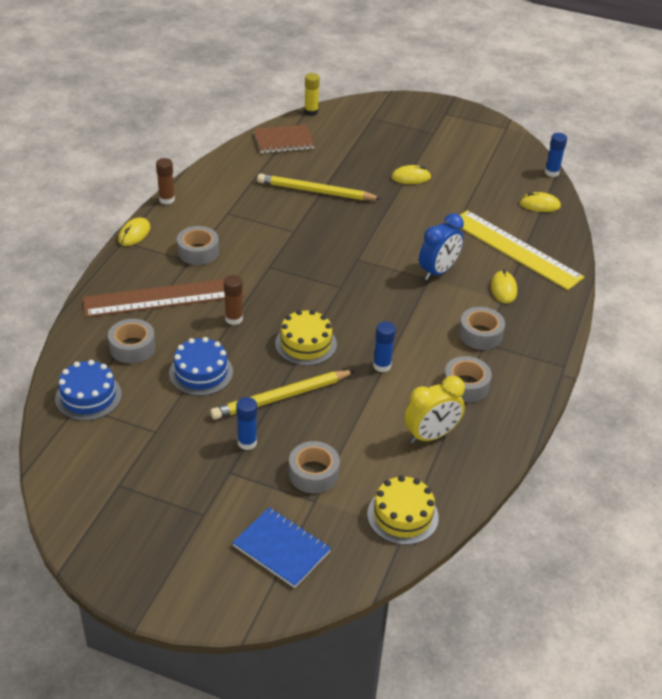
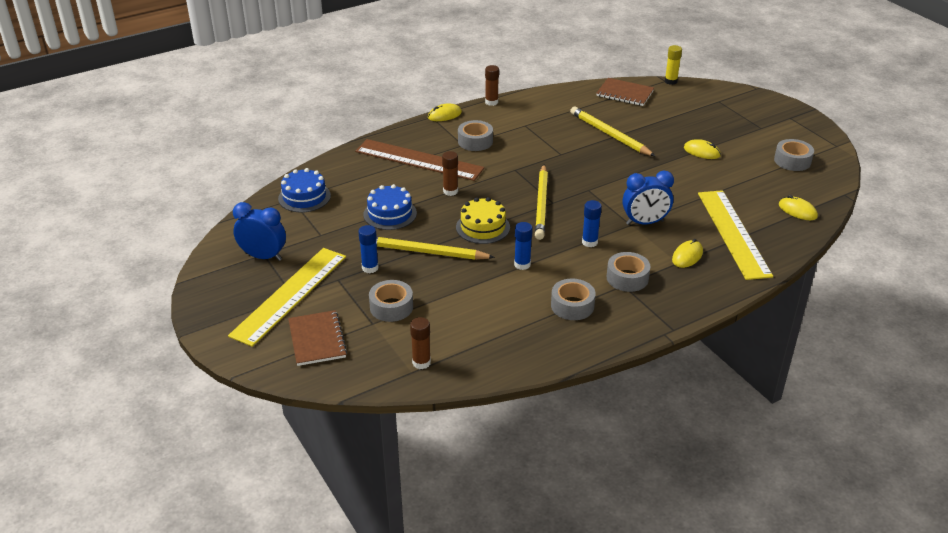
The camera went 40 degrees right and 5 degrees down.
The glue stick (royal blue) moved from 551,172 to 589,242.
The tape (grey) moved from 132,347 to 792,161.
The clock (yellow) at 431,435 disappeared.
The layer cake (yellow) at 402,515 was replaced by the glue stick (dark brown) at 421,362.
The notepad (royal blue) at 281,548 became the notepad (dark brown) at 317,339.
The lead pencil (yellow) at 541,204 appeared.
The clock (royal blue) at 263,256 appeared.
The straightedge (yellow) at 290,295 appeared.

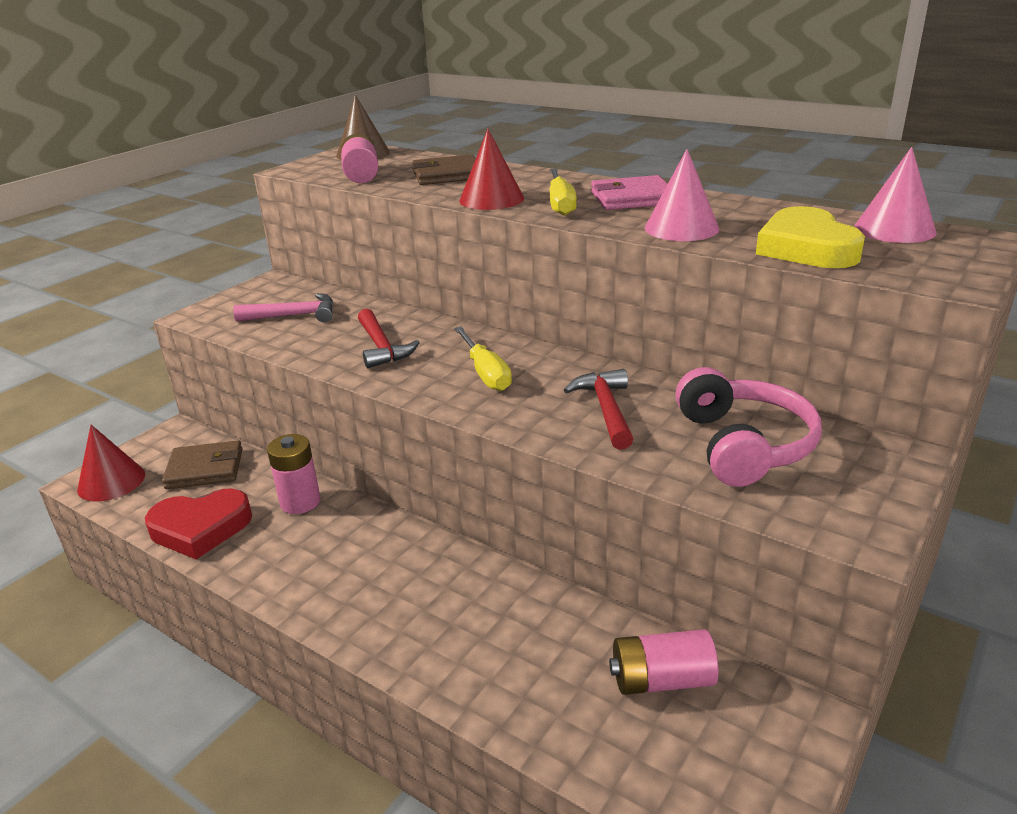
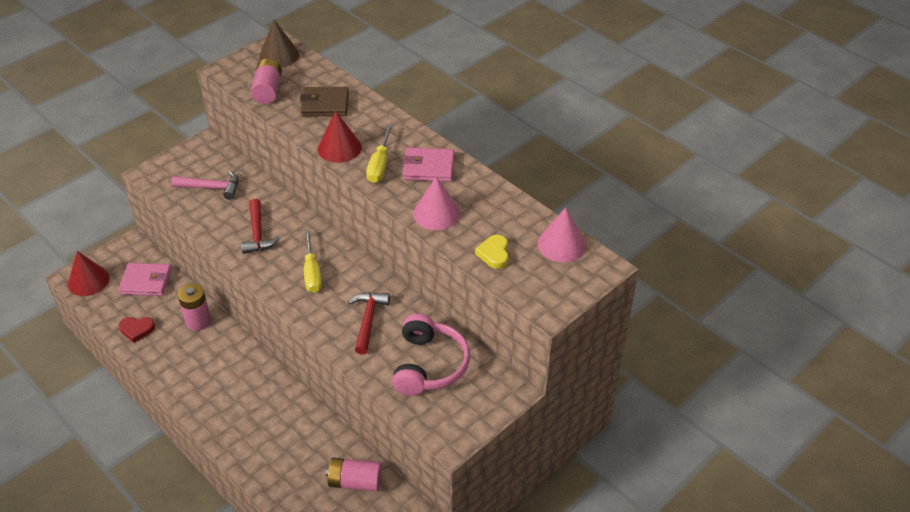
The camera went 10 degrees right and 15 degrees up.
The heart (yellow) at 806,248 changed to 0.57 times the size.
The wallet (dark brown) at 205,469 became the wallet (rosy) at 146,282.
The heart (scarlet) at 201,528 changed to 0.57 times the size.

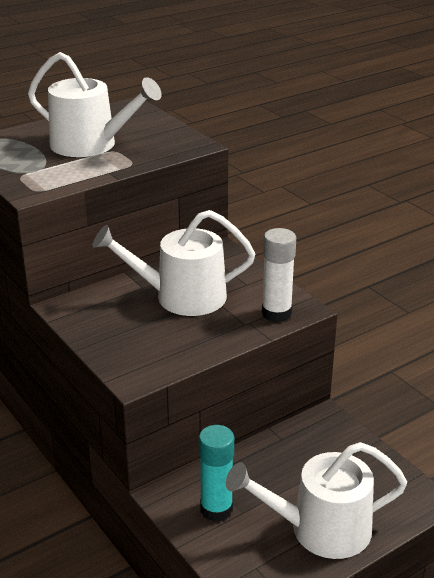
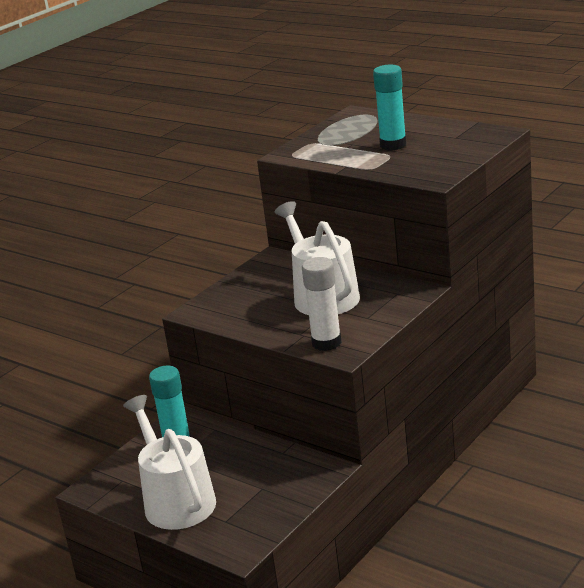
The camera went 75 degrees right and 5 degrees down.
The watering can (white) at 91,145 was replaced by the glue stick (turquoise) at 393,145.

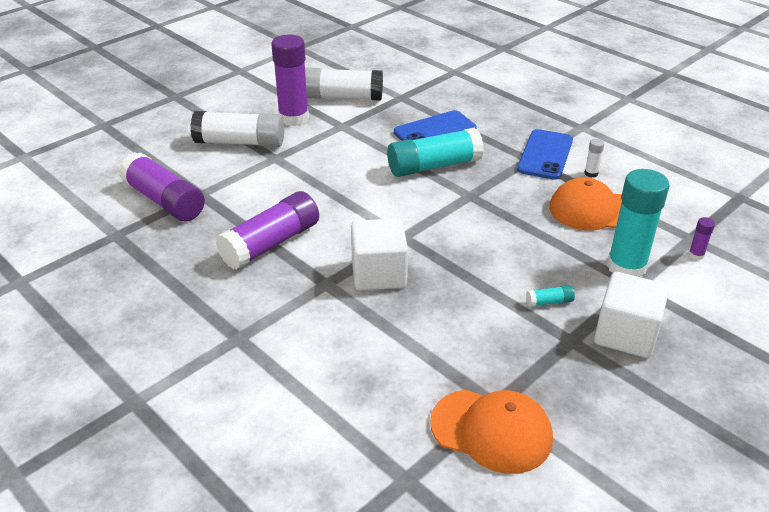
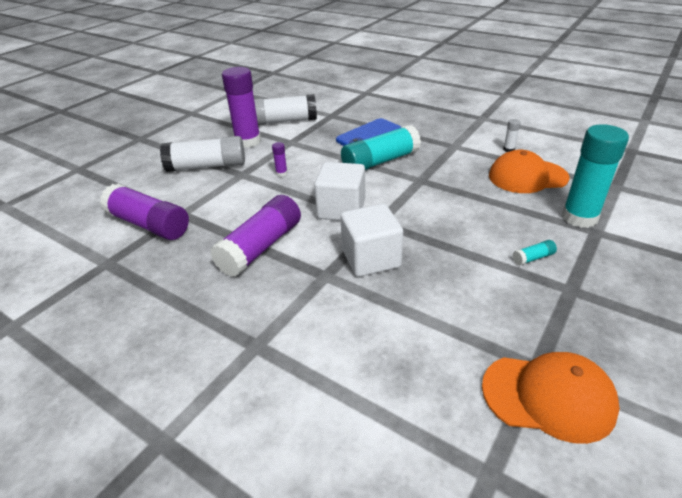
The camera went 10 degrees left and 0 degrees up.
The mobile phone (royal blue) at 545,155 disappeared.
The glue stick (violet) moved from 696,255 to 281,173.
The block (white) moved from 625,334 to 341,209.

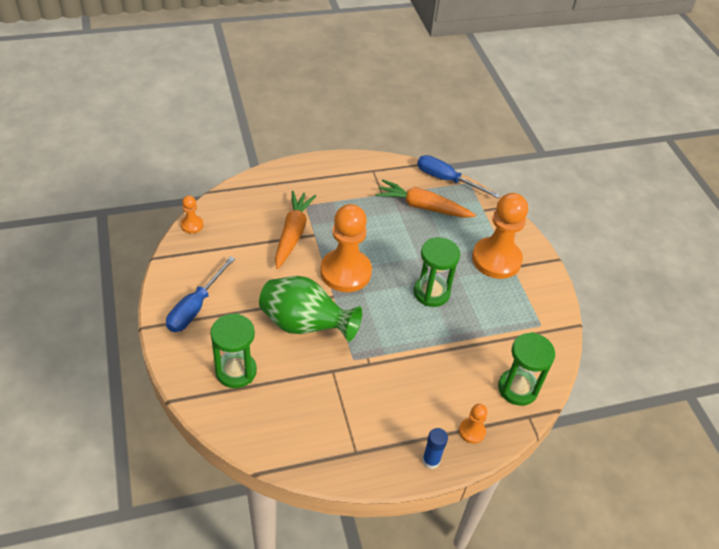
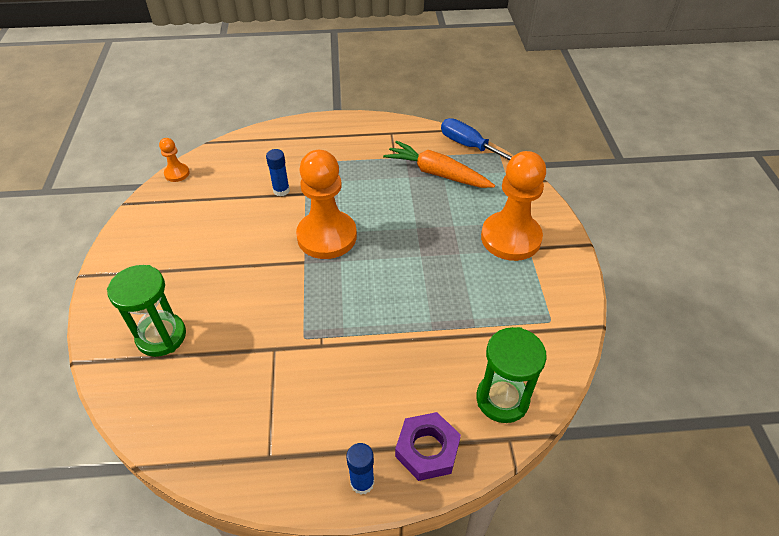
The camera went 15 degrees right and 0 degrees up.
The toy carrot (orange-coloured) at 293,234 was replaced by the glue stick (royal blue) at 281,190.
The sand timer (green) at 431,292 disappeared.
The screwdriver (royal blue) at 195,307 disappeared.
The tall vase (green) at 305,325 disappeared.
The pawn (orange-coloured) at 472,431 was replaced by the nut (violet) at 427,449.

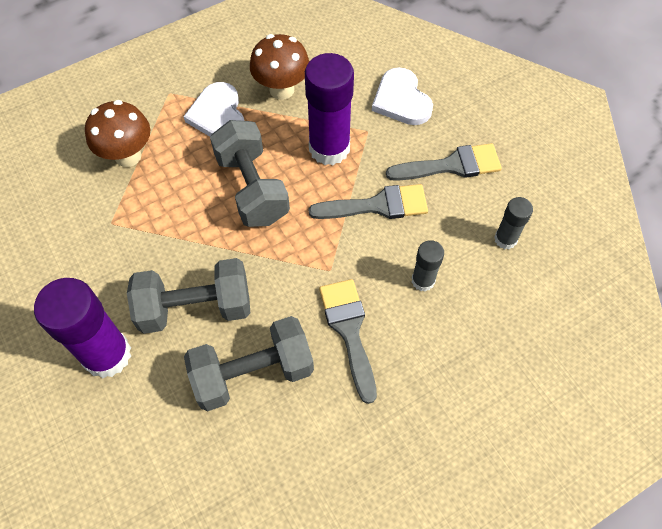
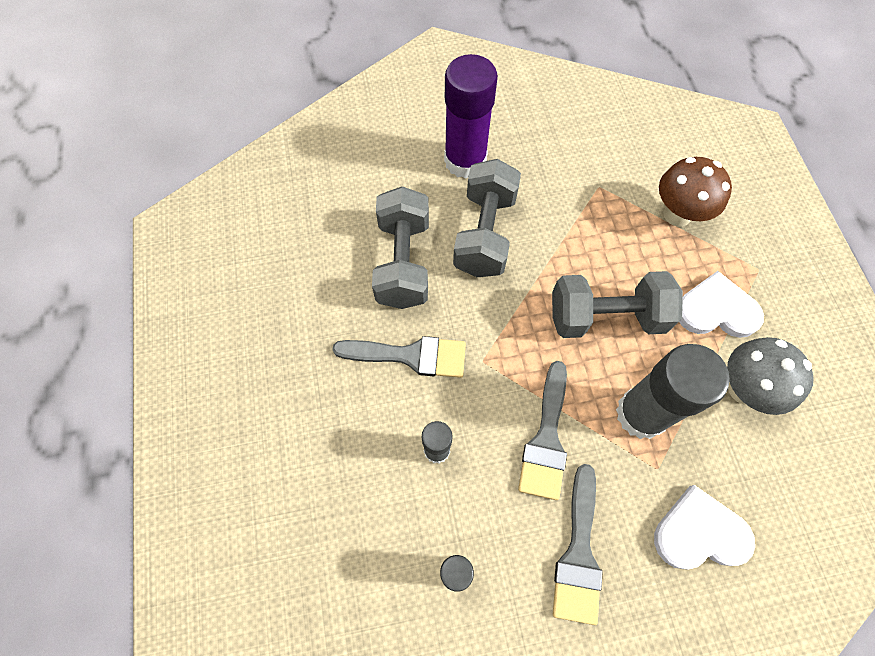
The camera went 110 degrees right and 5 degrees up.
The toadstool (dark brown) at 282,90 became the toadstool (grey) at 743,389.
The glue stick (violet) at 329,148 became the glue stick (grey) at 641,414.

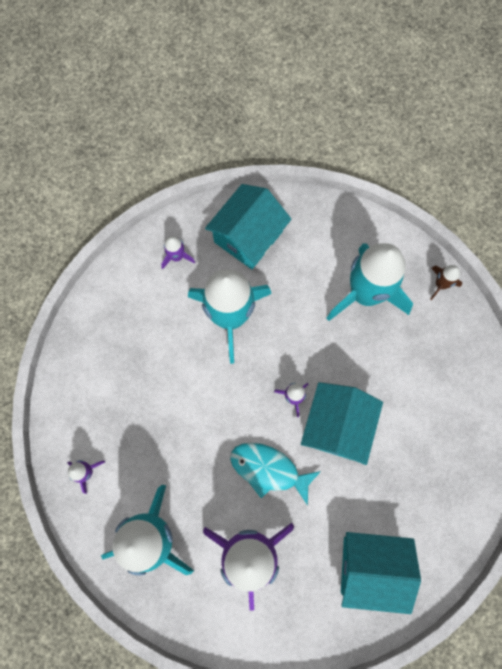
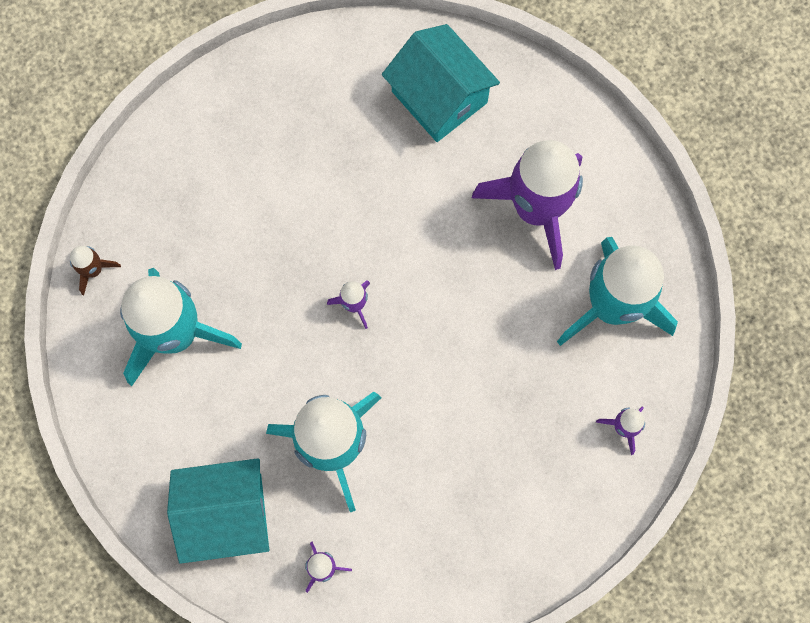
The camera went 135 degrees left and 0 degrees up.
The cottage (turquoise) at 337,426 disappeared.
The fish figure (turquoise) at 269,469 disappeared.

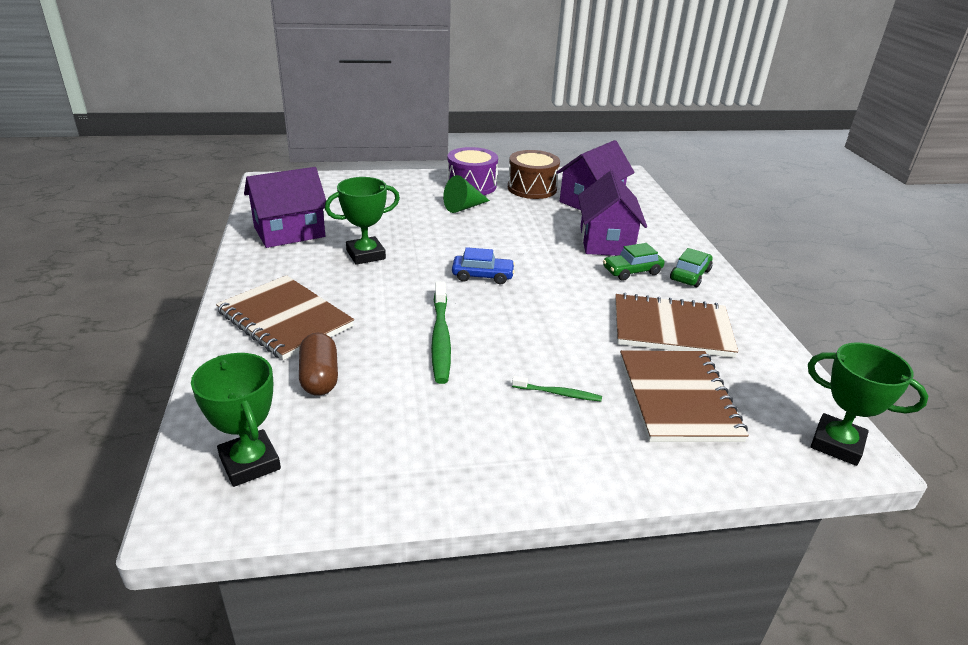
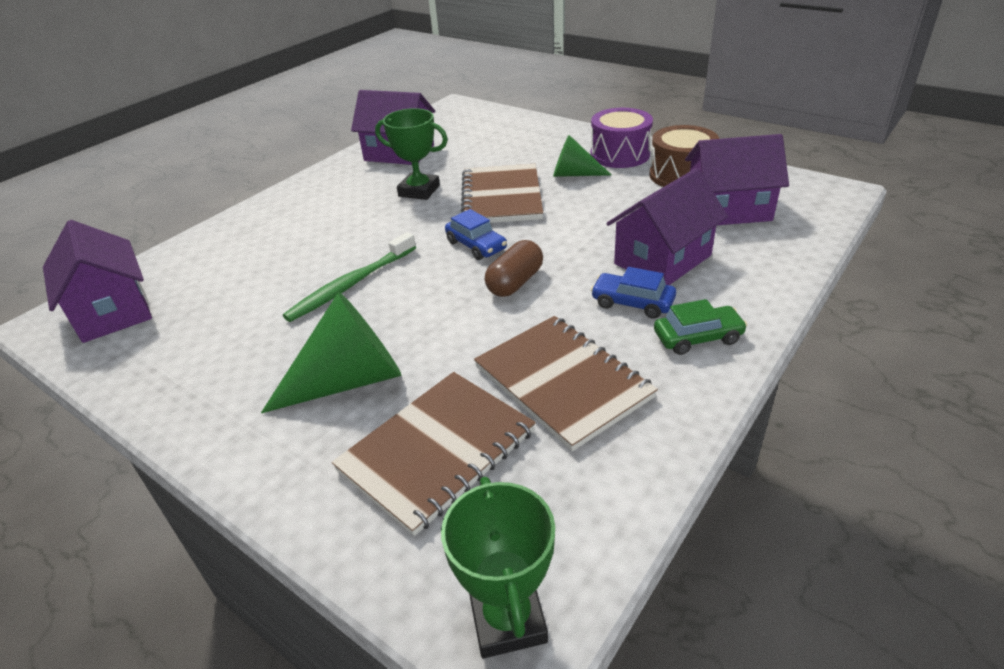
The camera went 50 degrees right and 5 degrees up.
The car (green) at 632,271 became the car (royal blue) at 632,303.
The notepad (dark brown) moved from 285,319 to 501,197.
The capsule (dark brown) moved from 319,377 to 515,282.
The prize cup (green) at 250,463 was replaced by the cottage (violet) at 112,311.
The dental brush (green) at 558,393 was replaced by the cone shape (green) at 349,380.

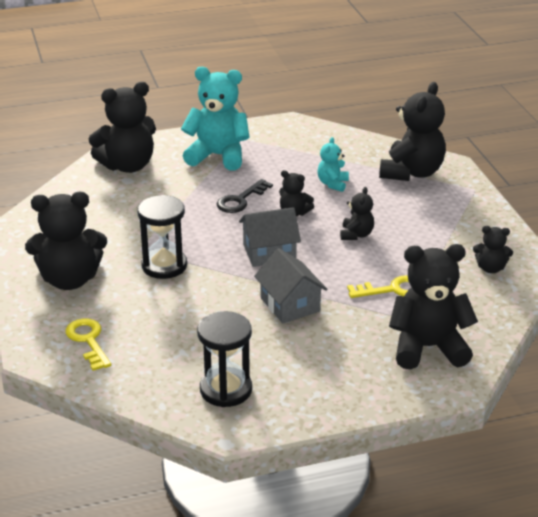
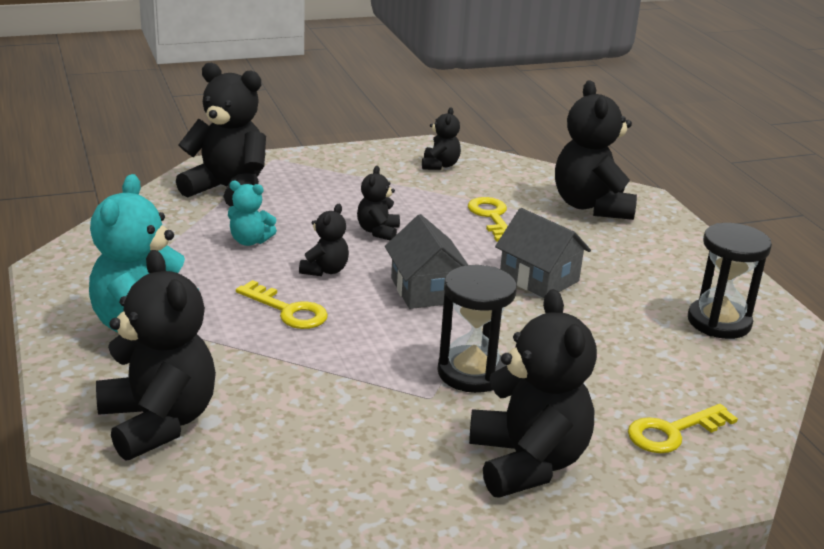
The camera went 95 degrees left and 5 degrees down.
The door key (jet-black) at 240,200 became the door key (yellow) at 288,310.
The teddy bear (jet-black) at 356,235 turned 90 degrees counterclockwise.
The cottage (grey) at 290,304 turned 75 degrees clockwise.

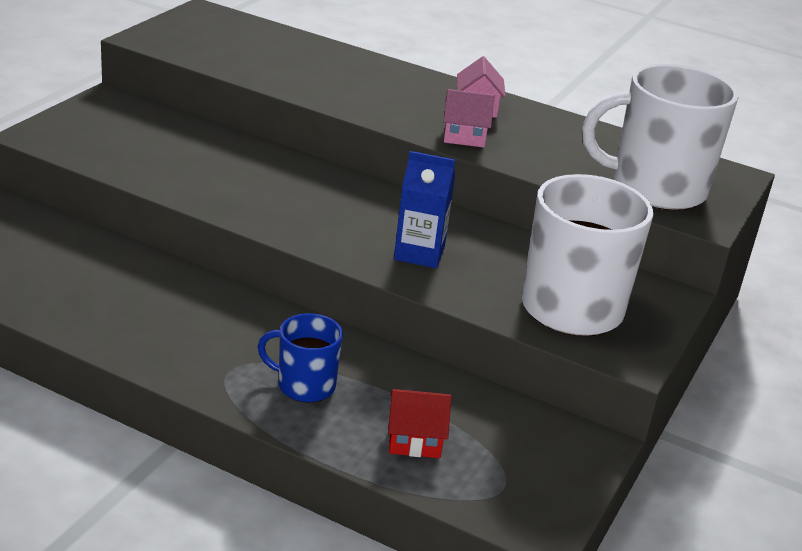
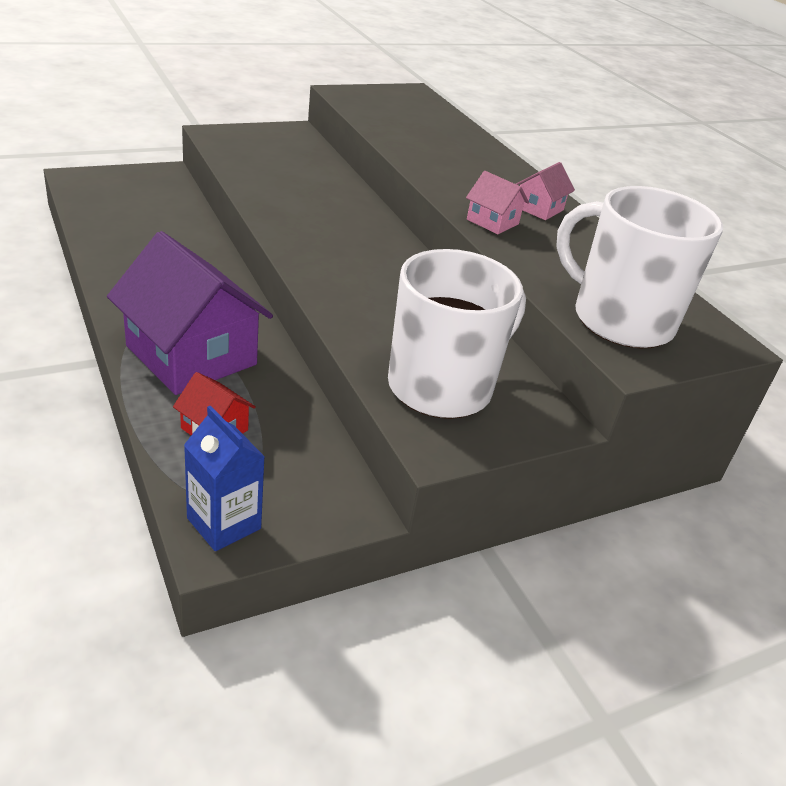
The camera went 35 degrees right and 5 degrees up.
The carton (royal blue) moved from 419,253 to 224,523.
The mug (royal blue) at 304,385 was replaced by the cottage (violet) at 191,355.

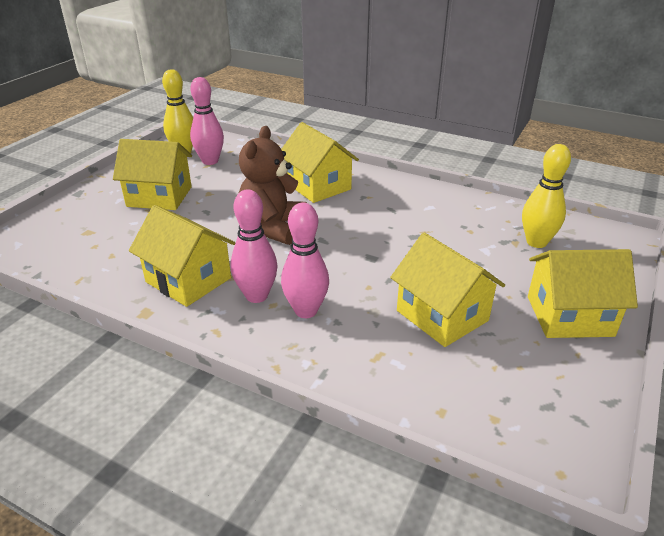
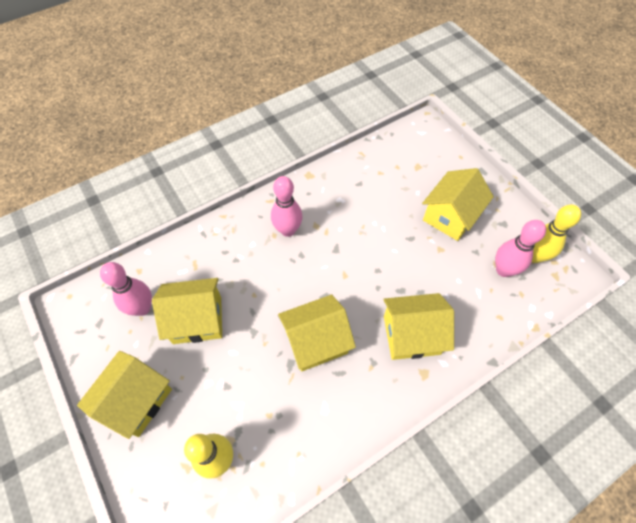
The camera went 120 degrees right and 25 degrees up.
The teddy bear (dark brown) at 273,227 disappeared.
The skittle (rosy) moved from 306,311 to 142,308.
The cottage (yellow) moved from 188,280 to 316,341.

